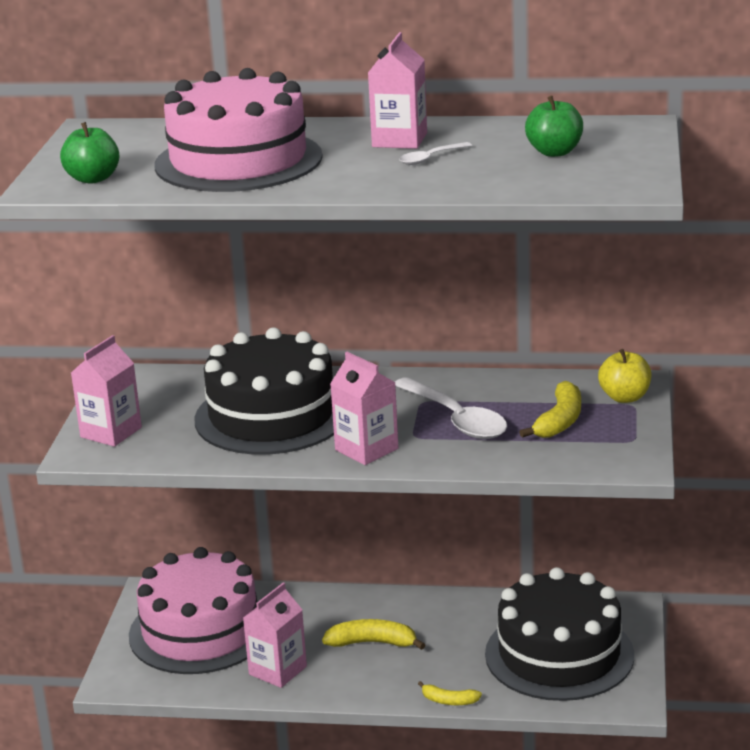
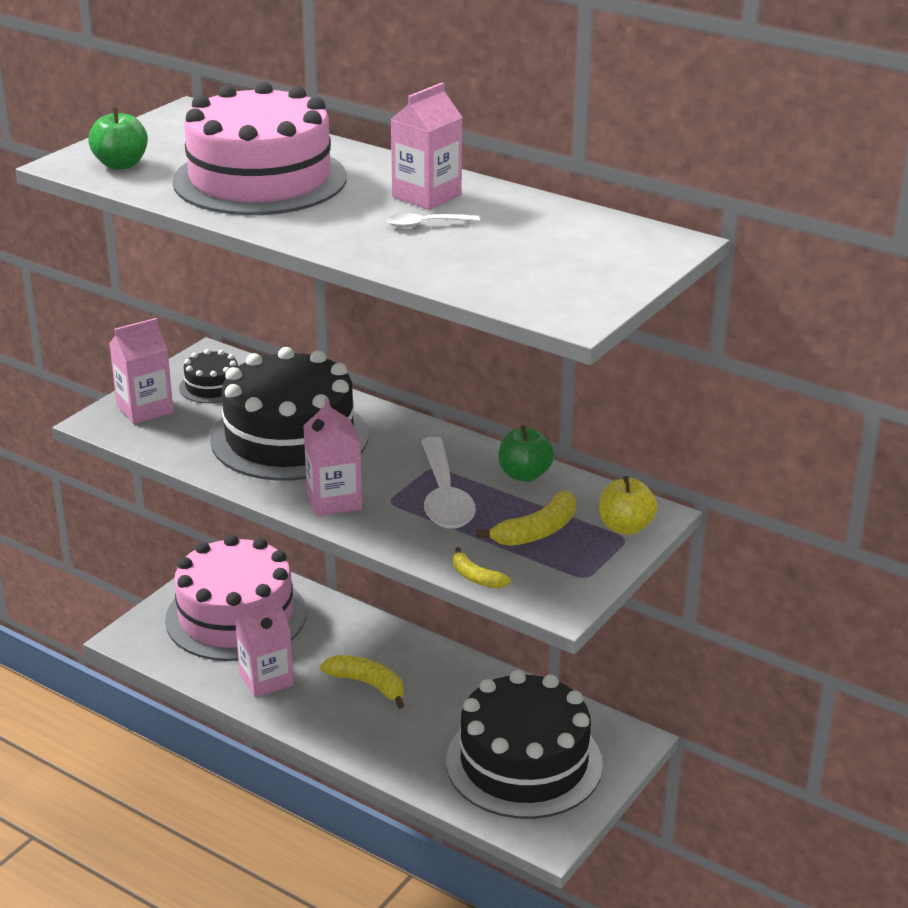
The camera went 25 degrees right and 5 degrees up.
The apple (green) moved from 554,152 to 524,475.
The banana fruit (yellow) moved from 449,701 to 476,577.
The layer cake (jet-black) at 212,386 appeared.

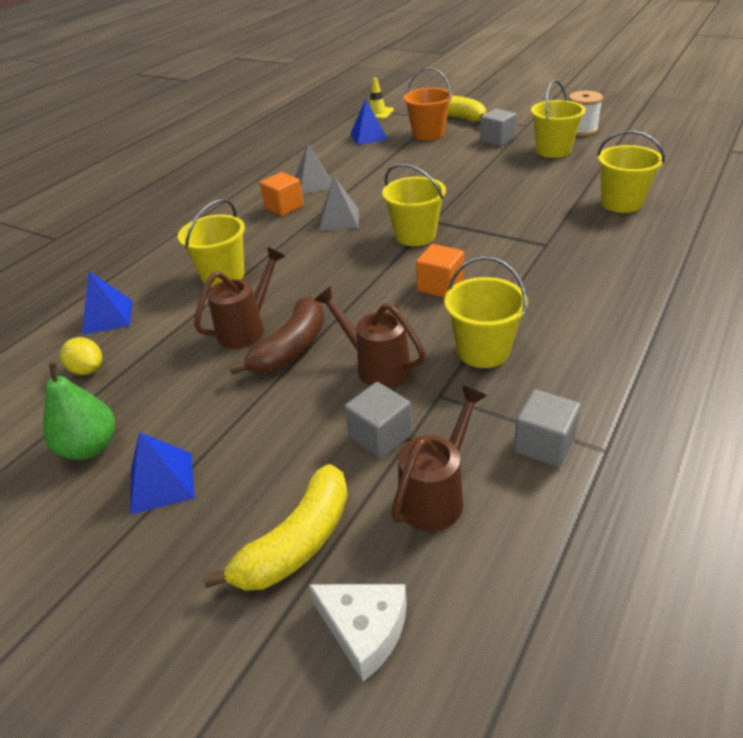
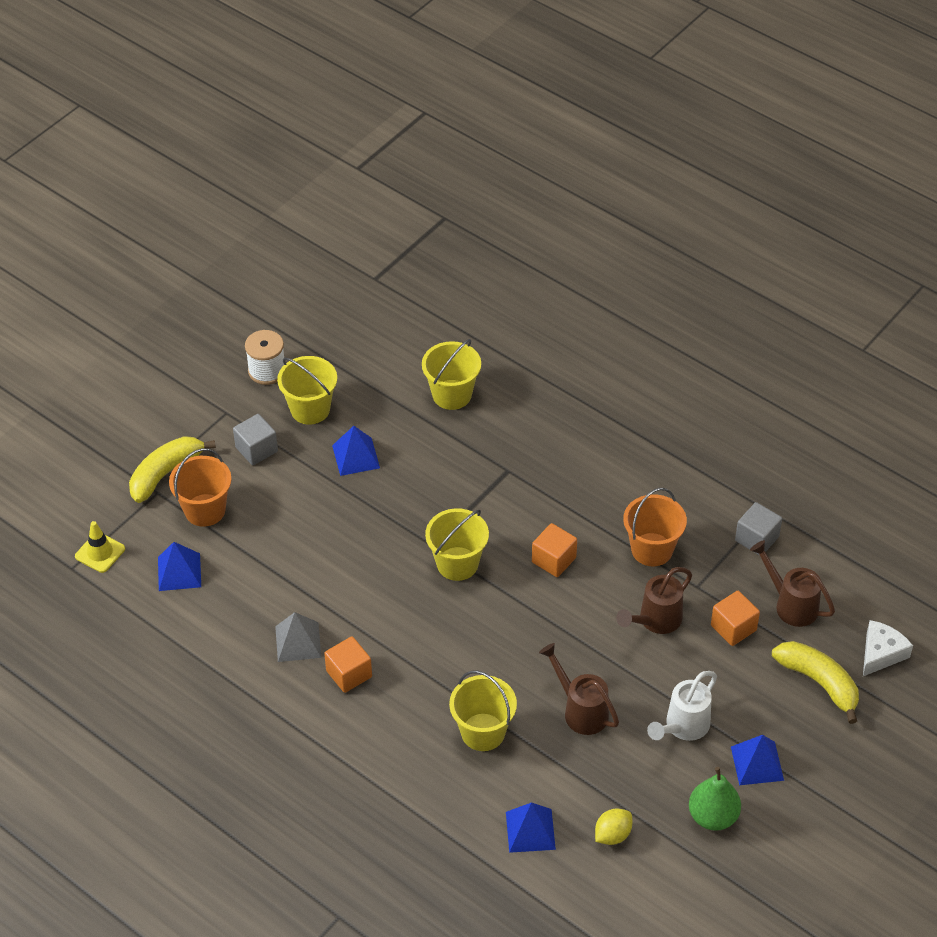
The camera went 85 degrees left and 10 degrees up.
The pyramid shape (grey) at 339,219 disappeared.
The pail (yellow) at 483,351 became the pail (orange-coloured) at 652,549.
The banana fruit (dark brown) at 291,348 disappeared.
The block (grey) at 380,436 became the block (orange-coloured) at 733,628.
The pyramid shape (royal blue) at 356,456 appeared.
The watering can (white) at 683,727 appeared.

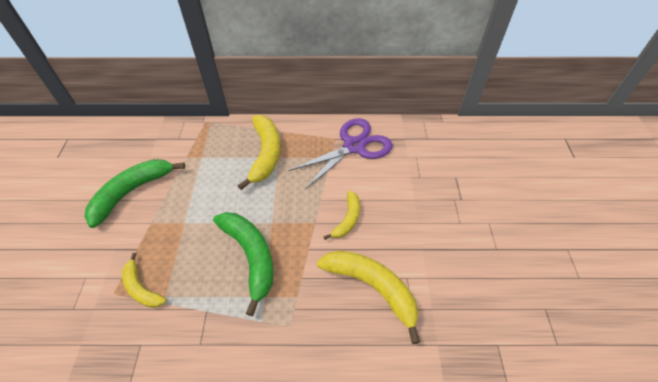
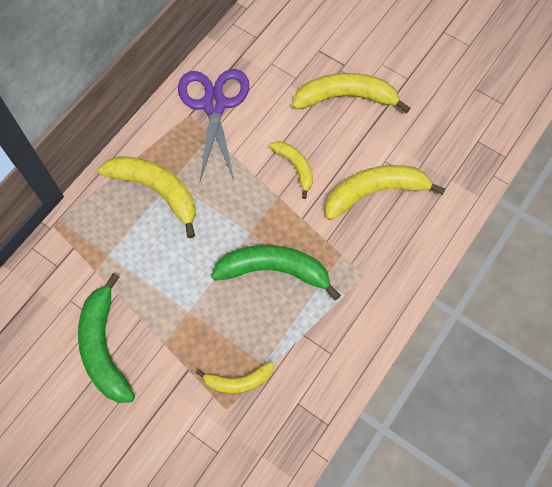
The camera went 55 degrees left and 15 degrees up.
The banana fruit (yellow) at 345,97 appeared.

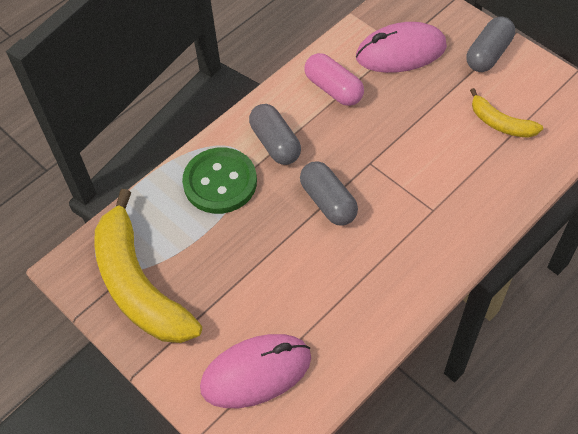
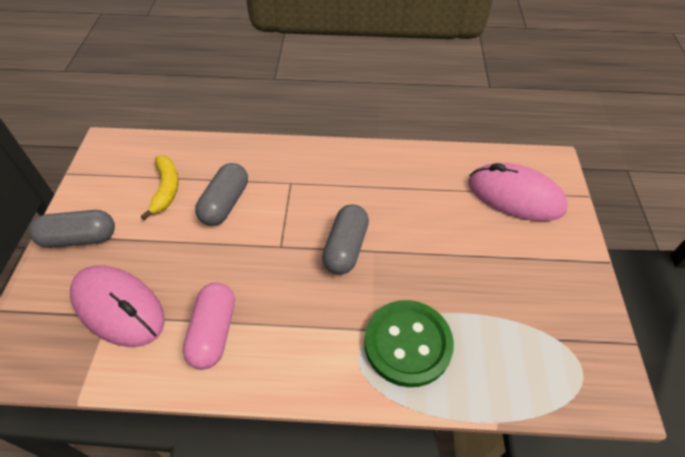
The camera went 135 degrees left and 5 degrees down.
The capsule (grey) moved from 275,143 to 225,204.
The banana fruit (yellow) at 139,284 disappeared.

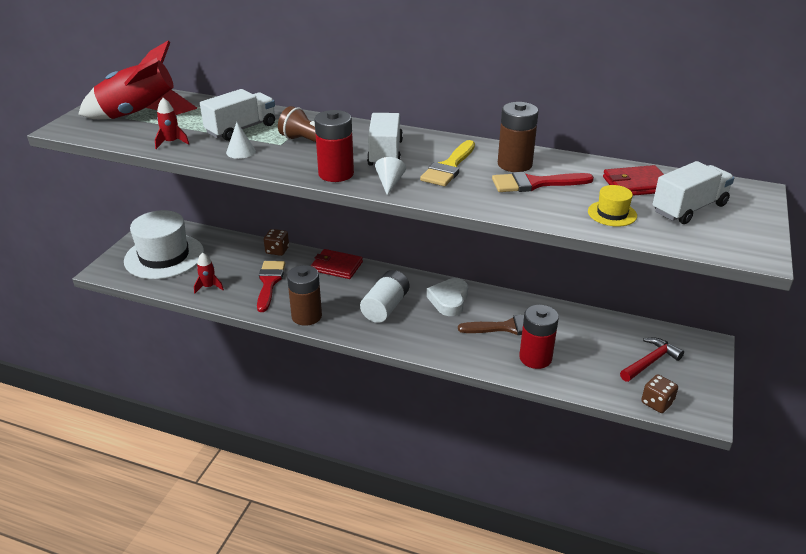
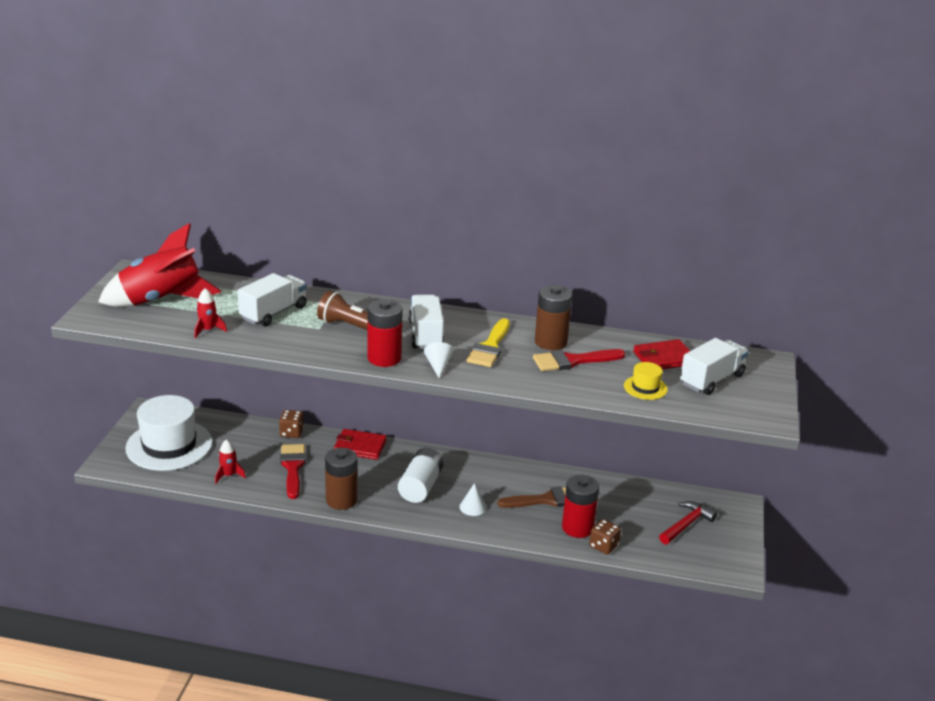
The camera went 10 degrees left and 5 degrees down.
The cone shape (white) moved from 240,151 to 472,507.
The heart (white) at 449,300 disappeared.
The die (dark brown) moved from 657,403 to 603,546.

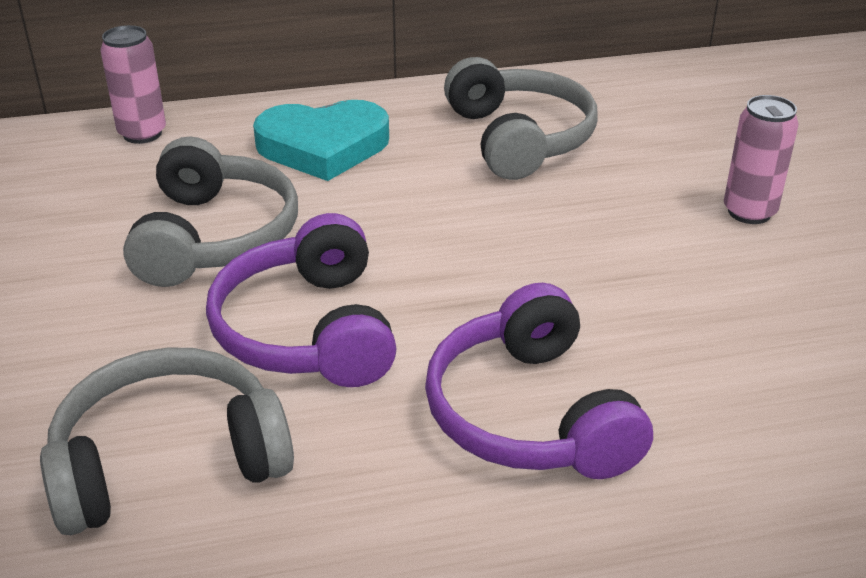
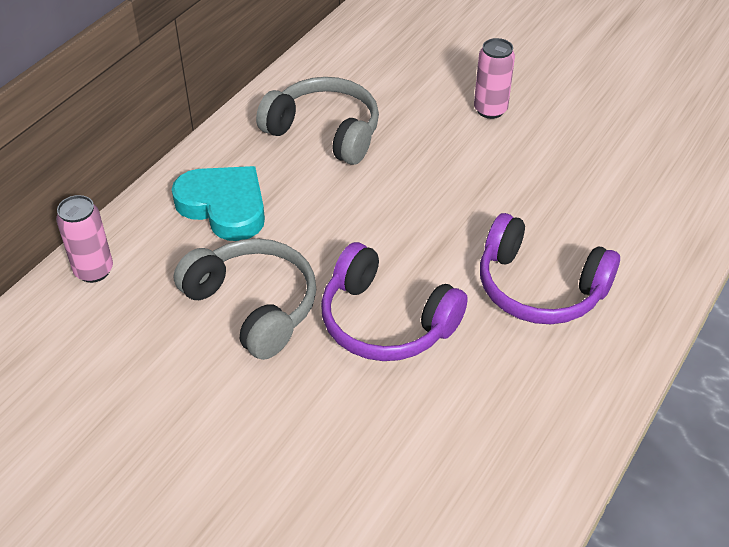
The camera went 45 degrees left and 10 degrees up.
The heart (turquoise) at 323,147 turned 90 degrees counterclockwise.
The over-ear headphones (grey) at 168,460 disappeared.

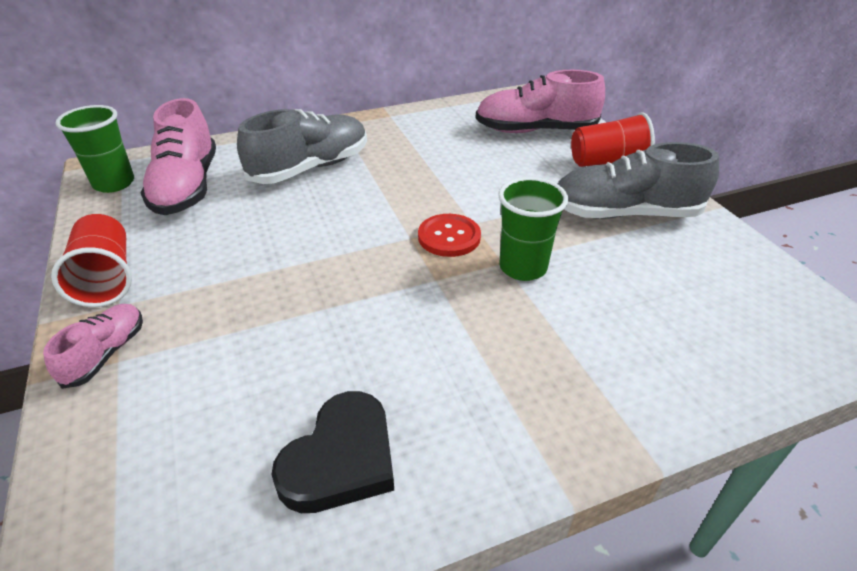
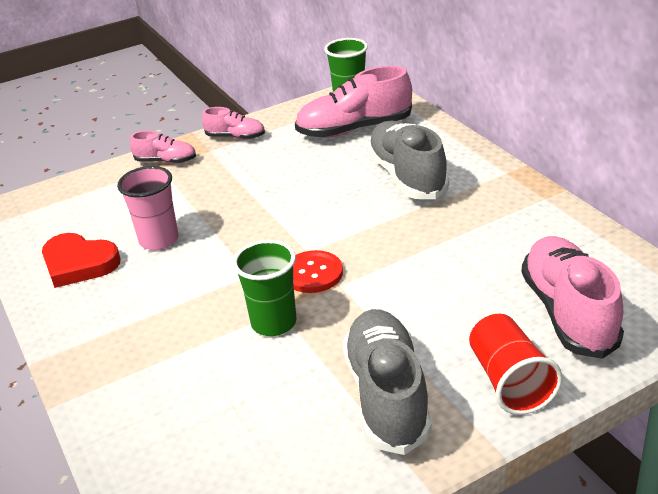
The camera went 85 degrees right and 5 degrees down.
The sneaker (grey) at 310,168 turned 150 degrees counterclockwise.
The tumbler (scarlet) at 106,278 was replaced by the sneaker (rosy) at 235,137.
The heart (jet-black) at 341,459 became the heart (scarlet) at 79,264.
The tumbler (rosy) at 159,240 appeared.

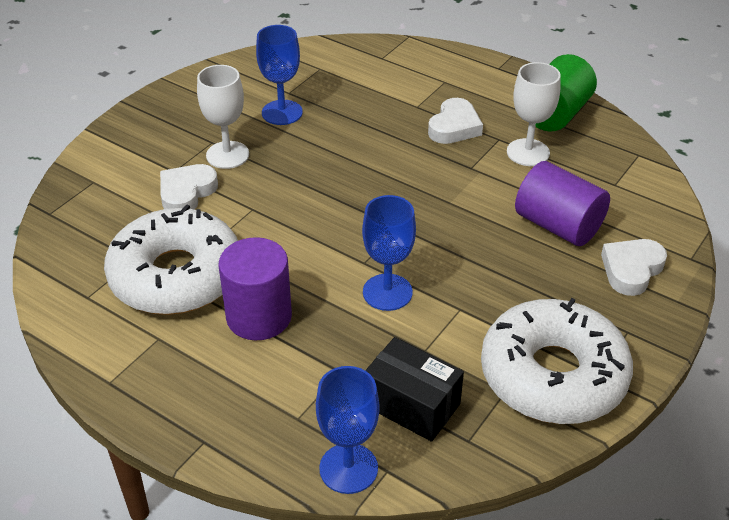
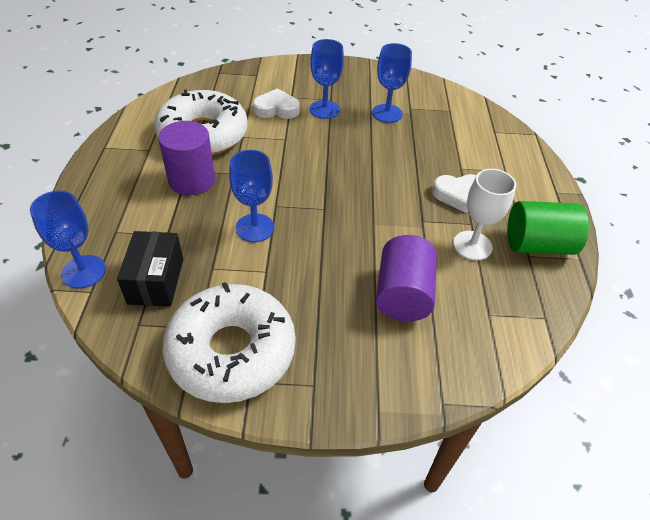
The camera went 55 degrees right and 5 degrees up.
The wine glass (white) at 227,155 became the wine glass (royal blue) at 324,109.
The heart (white) at 631,270 disappeared.

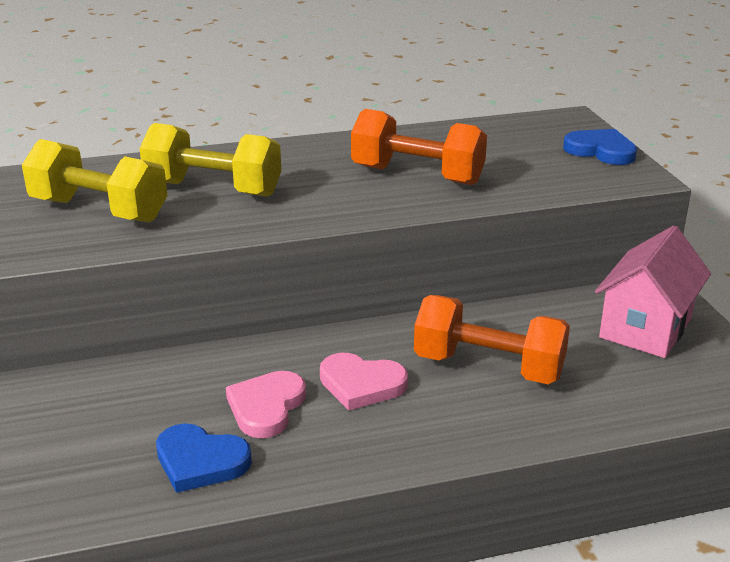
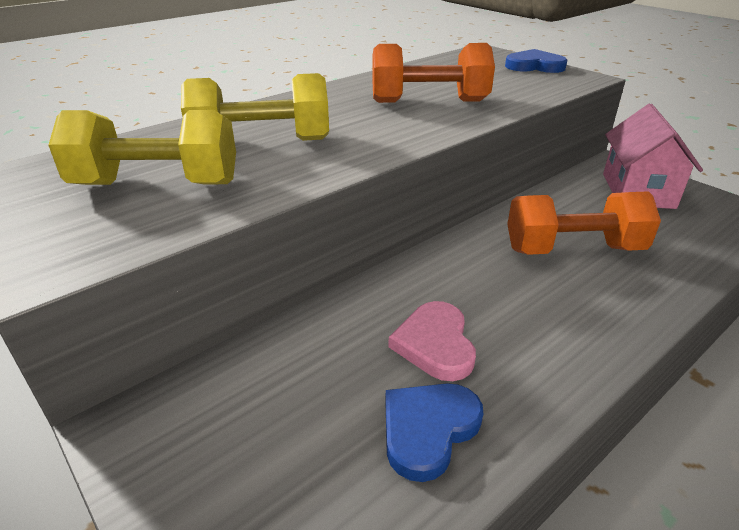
The camera went 25 degrees left and 5 degrees up.
The heart (rosy) at 361,384 disappeared.
The heart (royal blue) at 200,461 turned 135 degrees clockwise.

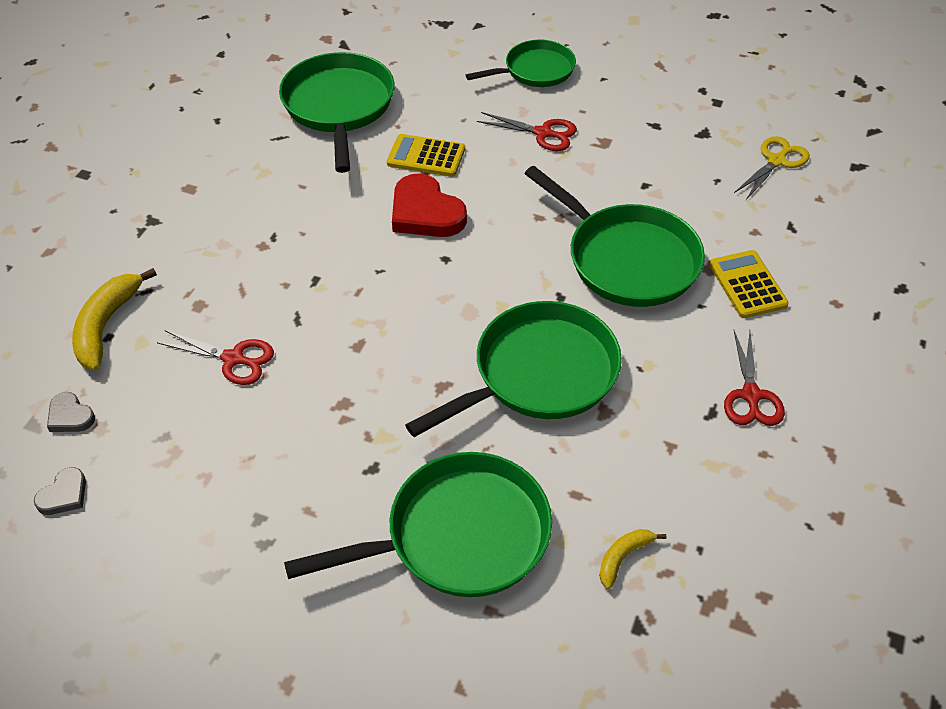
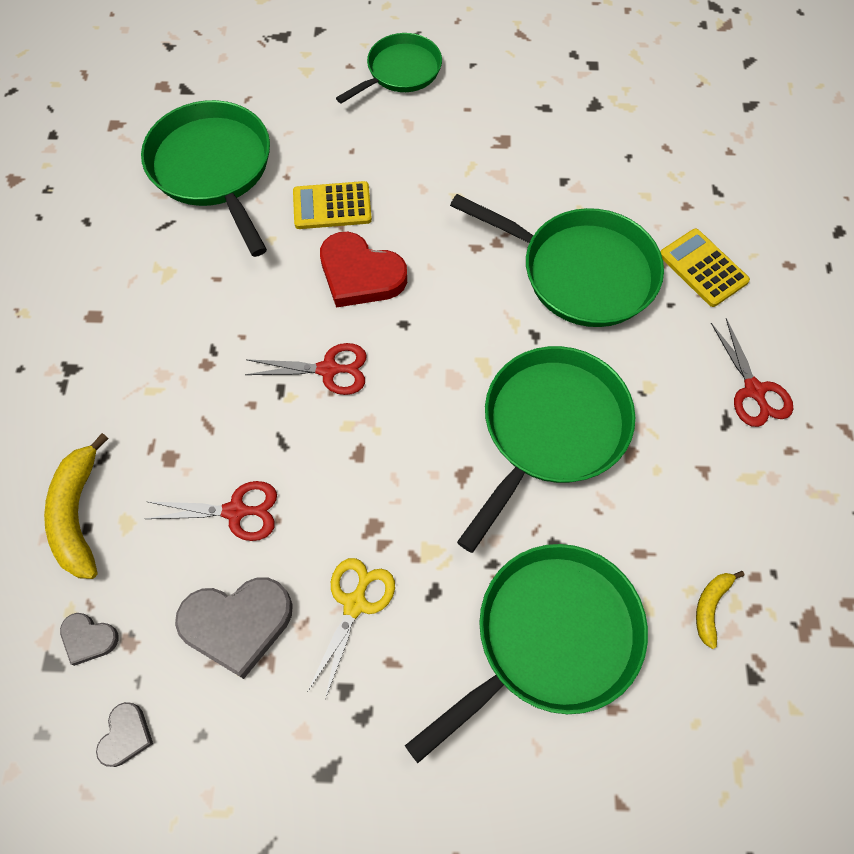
The camera went 20 degrees left and 15 degrees up.
The pair of scissors (scarlet) moved from 543,133 to 328,369.
The pair of scissors (yellow) moved from 776,161 to 355,604.
The heart (grey) at 237,624 appeared.

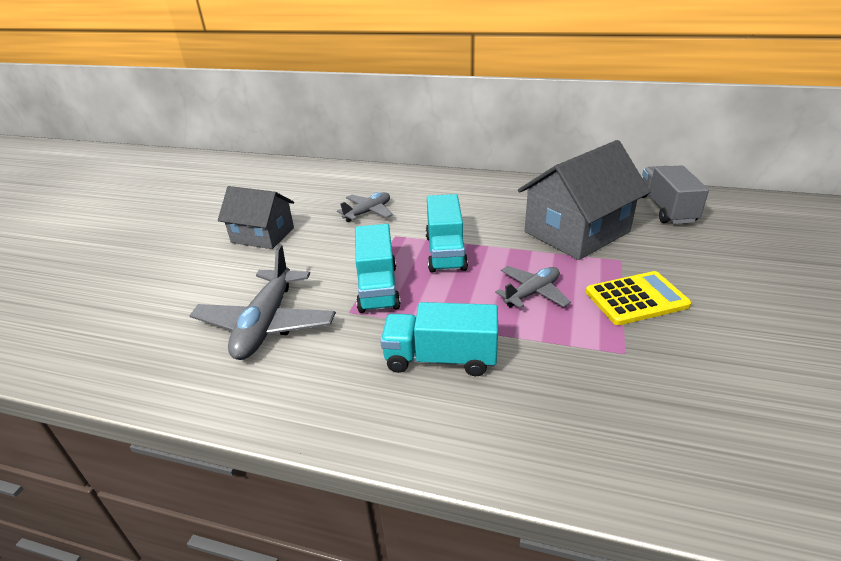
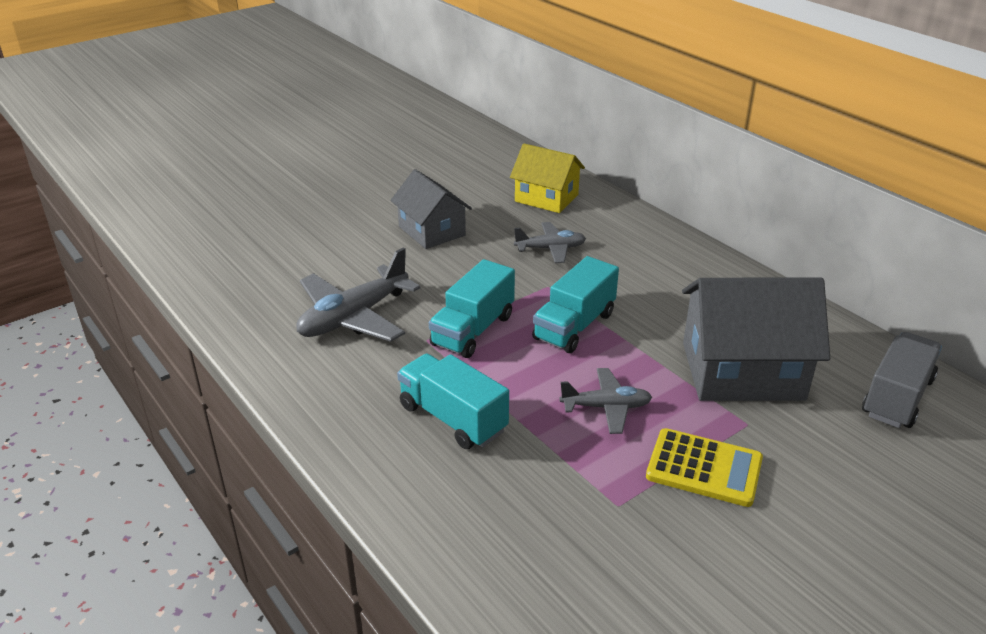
The camera went 35 degrees right and 0 degrees up.
The cottage (yellow) at 546,198 appeared.

